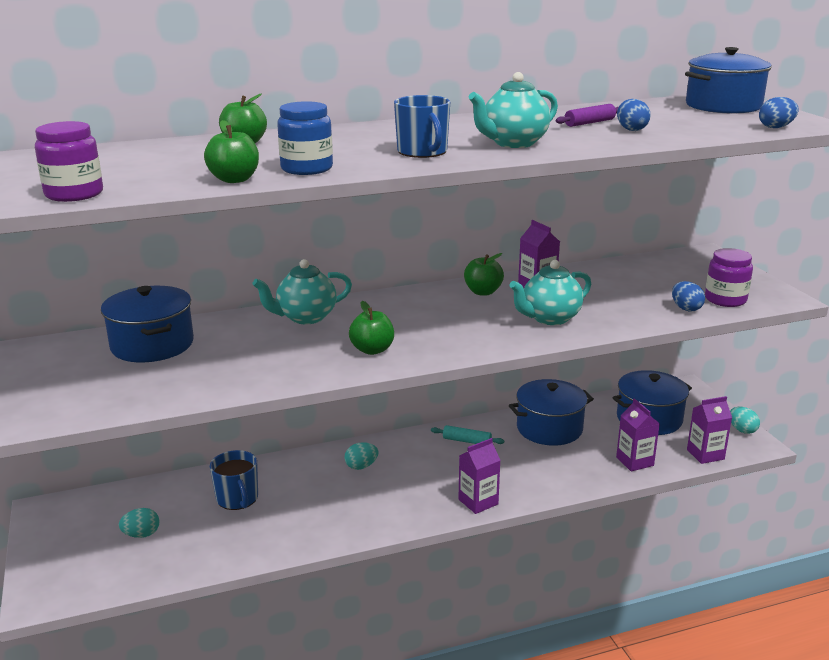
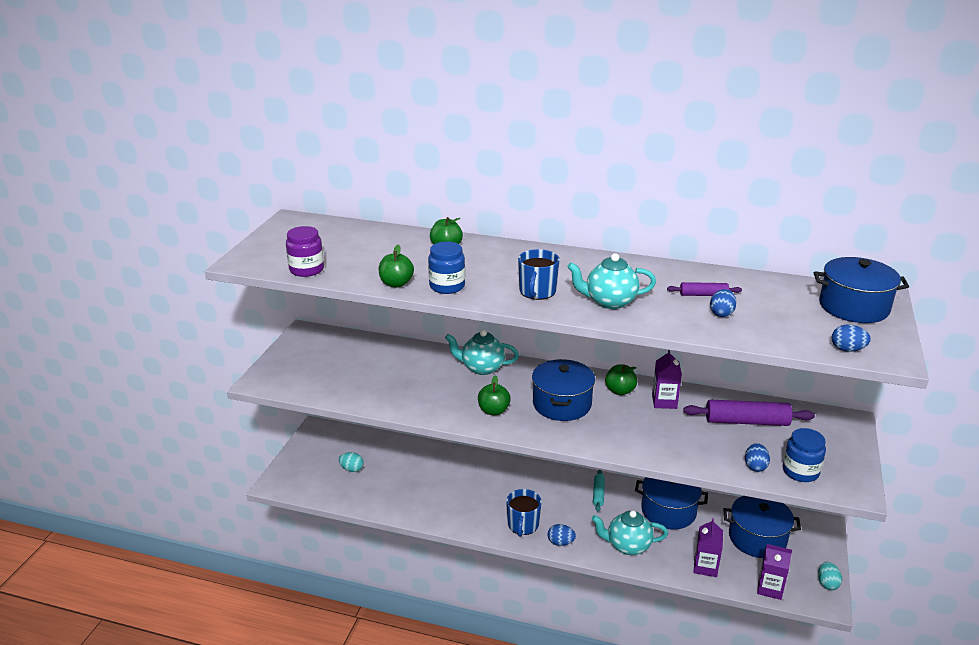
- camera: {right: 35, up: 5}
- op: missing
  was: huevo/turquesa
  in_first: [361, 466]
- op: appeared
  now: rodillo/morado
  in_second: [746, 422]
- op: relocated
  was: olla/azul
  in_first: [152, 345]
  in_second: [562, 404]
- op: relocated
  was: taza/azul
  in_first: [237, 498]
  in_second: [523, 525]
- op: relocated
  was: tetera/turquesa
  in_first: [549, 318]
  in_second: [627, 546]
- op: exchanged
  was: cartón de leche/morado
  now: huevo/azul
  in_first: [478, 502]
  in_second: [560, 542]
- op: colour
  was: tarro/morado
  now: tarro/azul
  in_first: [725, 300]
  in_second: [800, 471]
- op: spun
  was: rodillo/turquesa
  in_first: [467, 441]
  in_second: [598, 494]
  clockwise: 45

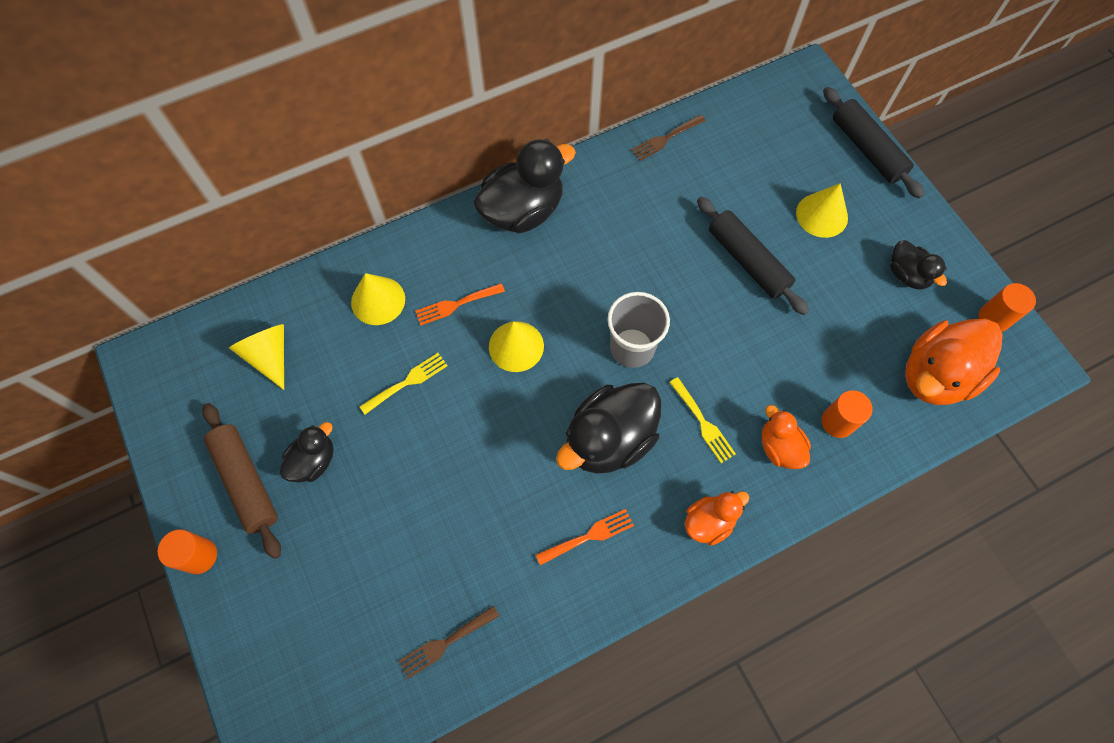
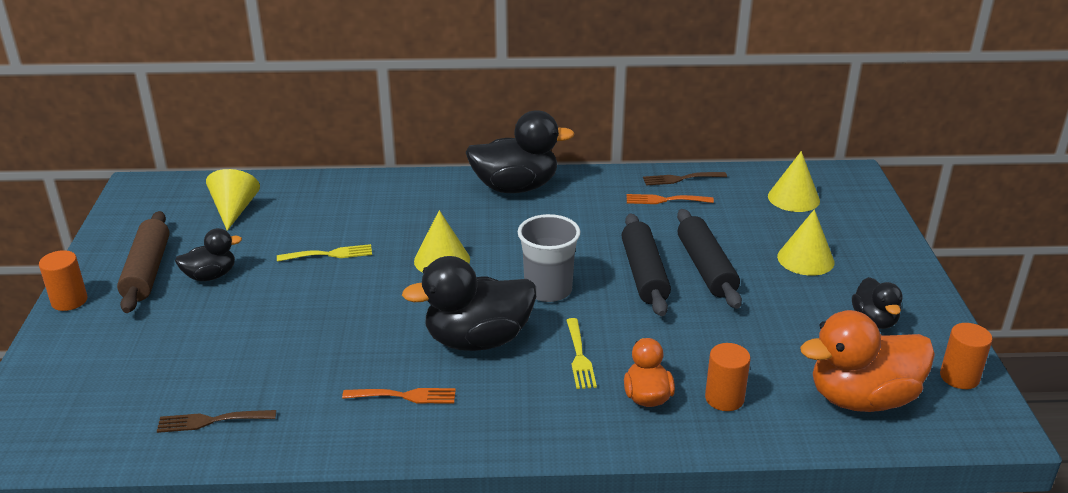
- camera: {right: 25, up: -35}
- op: missing
  was: pato/naranja
  in_first: [709, 522]
- op: relocated
  was: cono/amarillo
  in_first: [378, 300]
  in_second: [793, 198]
- op: relocated
  was: tenedor/naranja
  in_first: [456, 304]
  in_second: [665, 200]
- op: relocated
  was: rodillo/negro
  in_first: [867, 149]
  in_second: [644, 274]

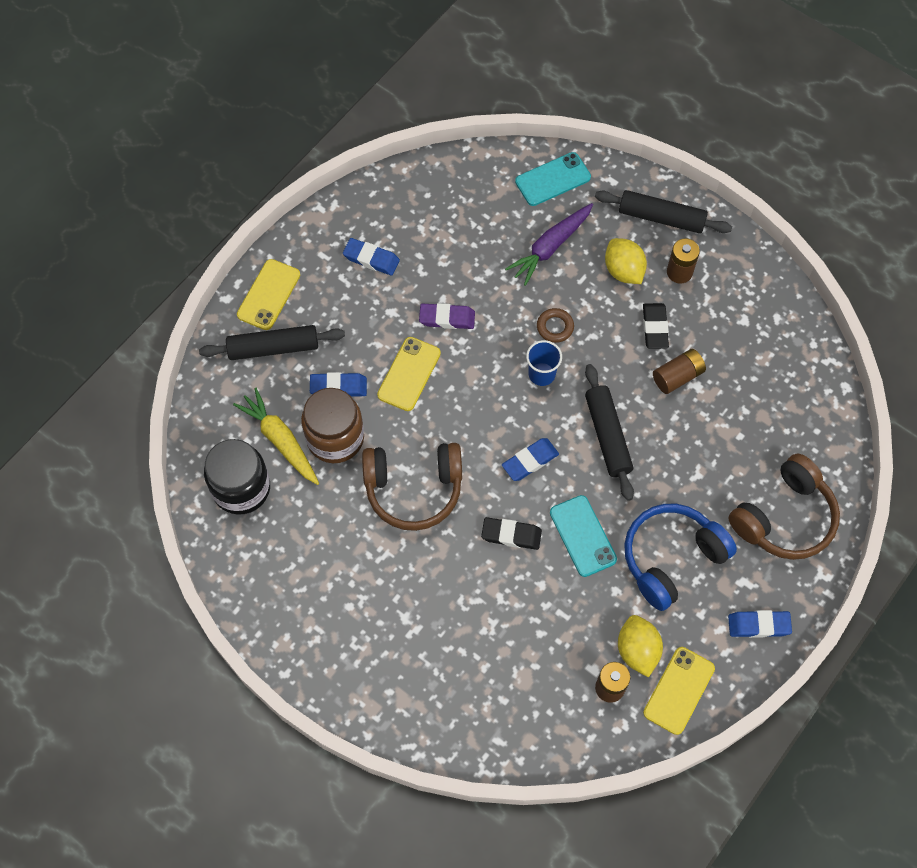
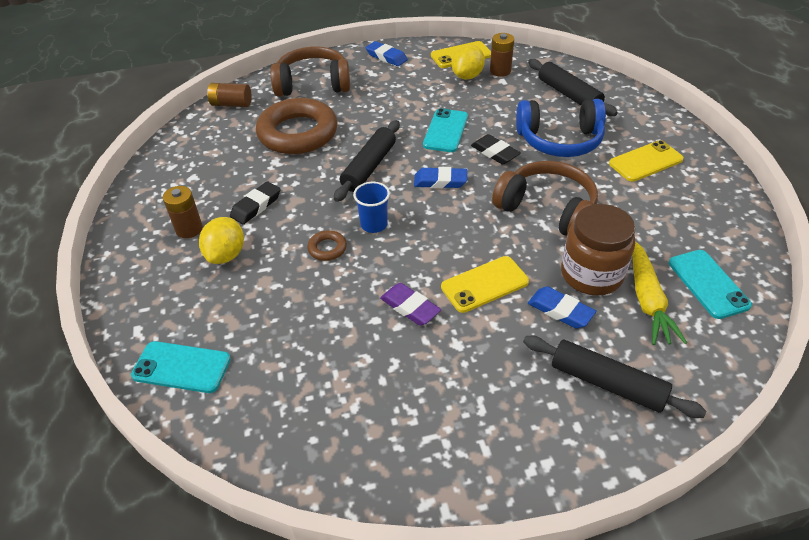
- camera: {right: -140, up: -20}
- op: missing
  was: goma de borrar/azul
  in_first: [371, 259]
- op: missing
  was: zanahoria/morado
  in_first: [550, 247]
- op: appeared
  now: anillo/marrón
  in_second: [298, 133]
- op: relocated
  was: móvil/amarillo
  in_first: [268, 295]
  in_second: [646, 161]
- op: relocated
  was: rodillo/negro
  in_first: [661, 218]
  in_second: [569, 95]
- op: relocated
  was: auriculares/azul
  in_first: [671, 558]
  in_second: [559, 140]
- op: relocated
  was: pila/marrón
  in_first: [677, 376]
  in_second: [231, 104]
- op: exchanged
  was: tarro/negro
  now: móvil/turquesa
  in_first: [241, 488]
  in_second: [708, 284]

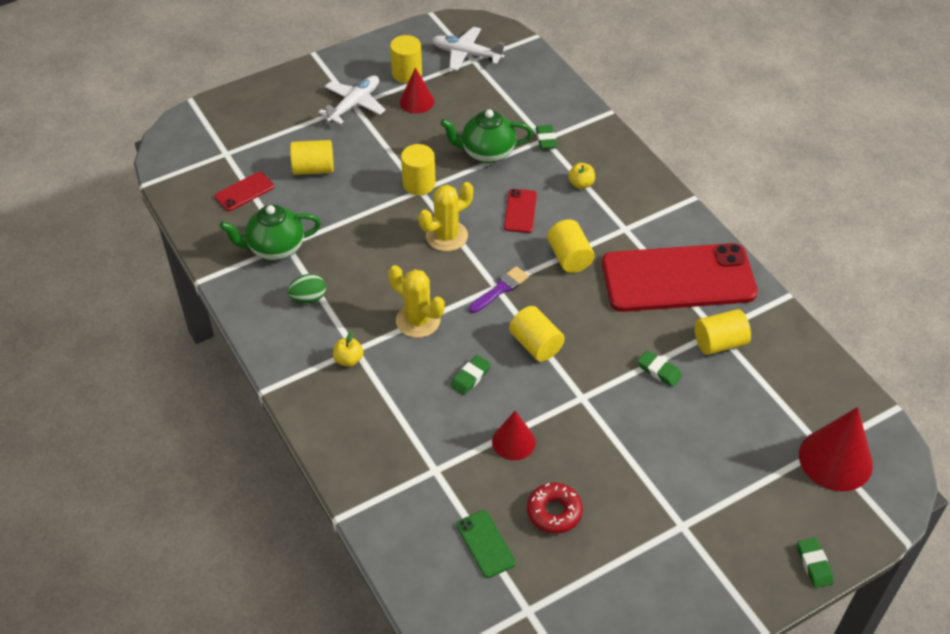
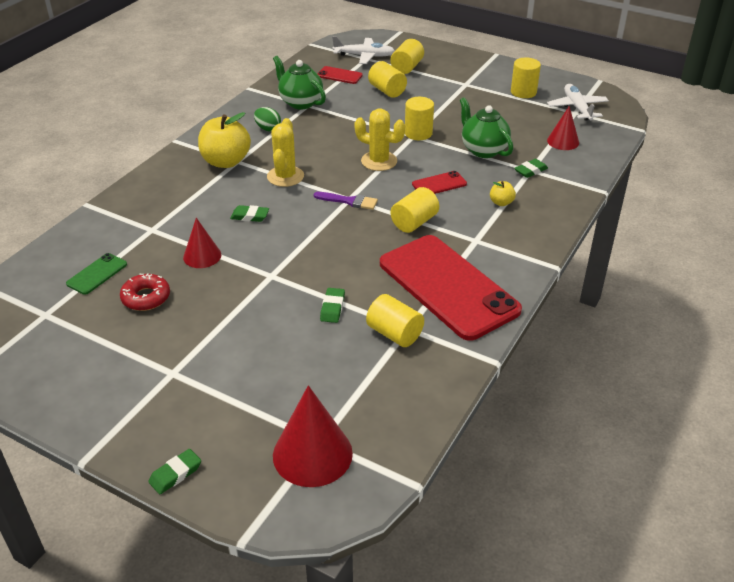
- camera: {right: 60, up: -10}
- op: relocated
  was: avión/blanco
  in_first: [354, 104]
  in_second: [364, 56]
- op: relocated
  was: cono/rojo
  in_first: [417, 101]
  in_second: [563, 141]
- op: relocated
  was: cilindro/amarillo
  in_first: [536, 344]
  in_second: [407, 67]
- op: size
  was: manzana/amarillo
  in_first: [348, 360]
  in_second: [226, 162]
  ratio: 2.16

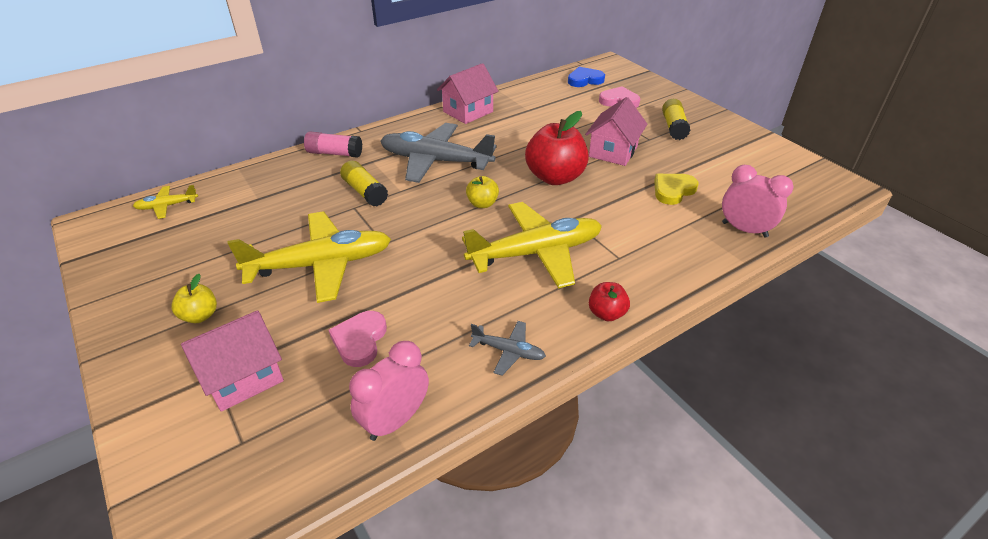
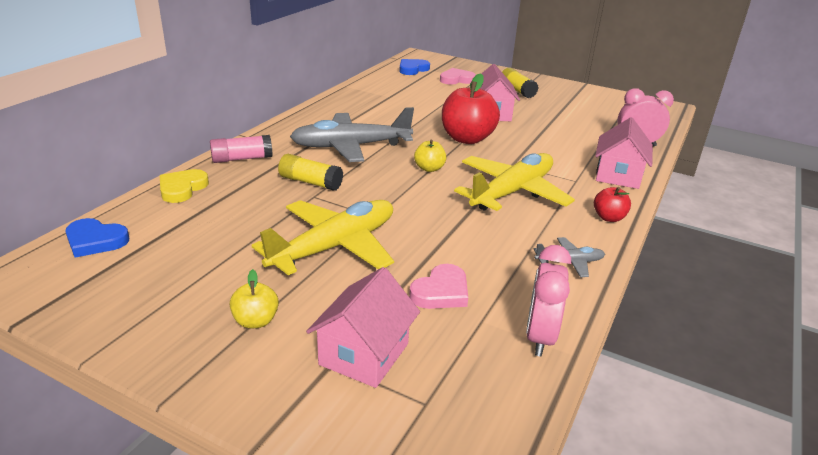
- camera: {right: -30, up: -10}
- op: relocated
  was: casa/rosa
  in_first: [468, 112]
  in_second: [618, 175]
- op: relocated
  was: corazón/amarillo
  in_first: [673, 190]
  in_second: [182, 188]
- op: exchanged
  was: avión/amarillo
  now: corazón/azul
  in_first: [167, 206]
  in_second: [95, 241]
- op: spun
  was: corazón/rosa
  in_first: [360, 340]
  in_second: [441, 292]
  clockwise: -120

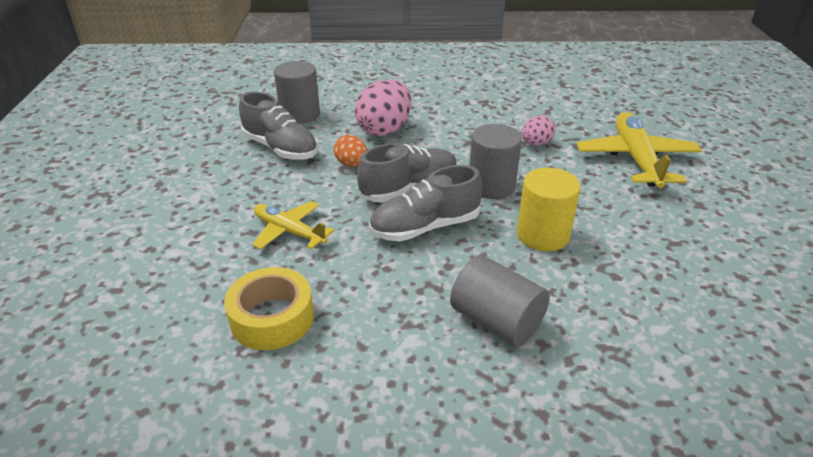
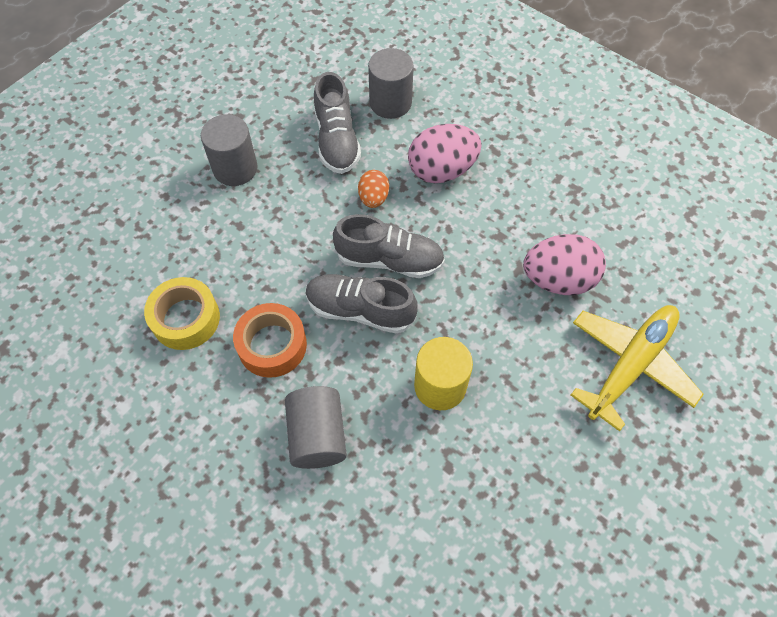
- camera: {right: 40, up: 25}
- op: missing
  was: avión/amarillo
  in_first: [289, 232]
- op: appeared
  now: cinta adhesiva/naranja
  in_second: [272, 345]
- op: relocated
  was: cilindro/gris
  in_first: [491, 186]
  in_second: [235, 168]
- op: size
  was: huevo/rosa
  in_first: [536, 143]
  in_second: [558, 279]
  ratio: 1.8

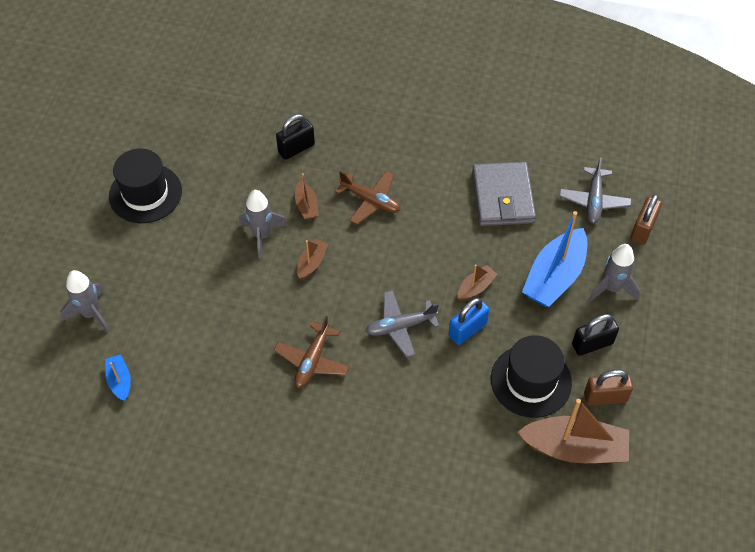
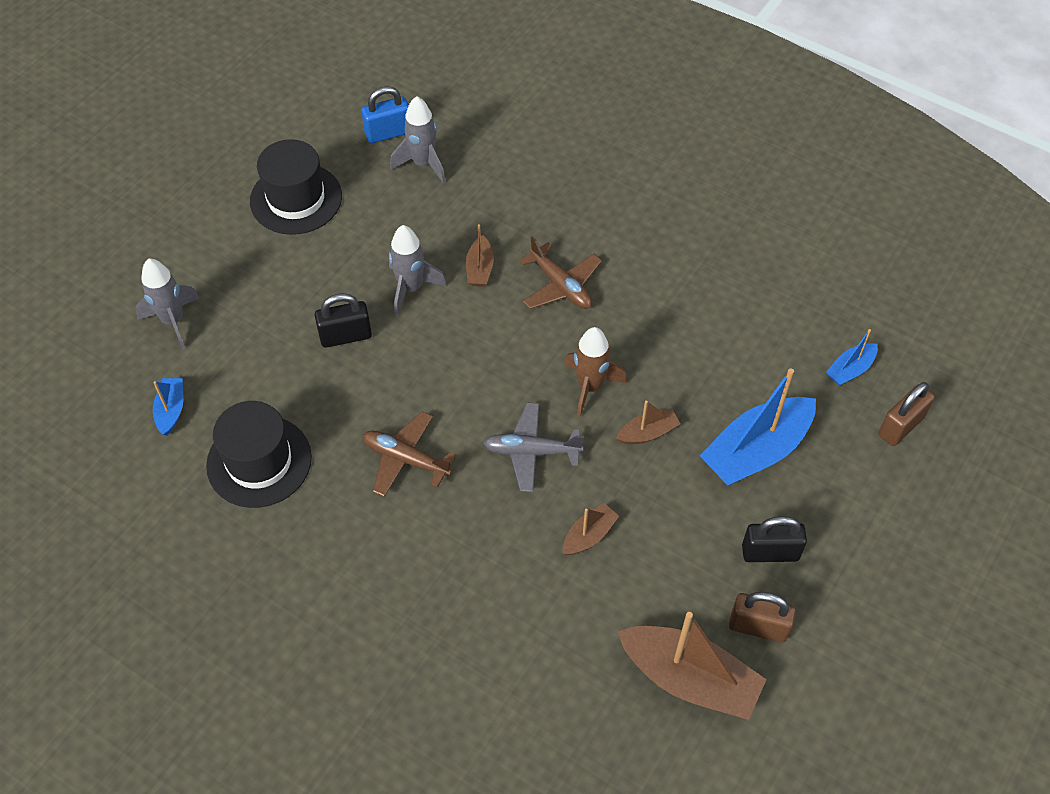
- camera: {right: 20, up: 0}
- op: missing
  was: cartera/gris
  in_first: [503, 197]
- op: appeared
  now: cohete/marrón
  in_second: [590, 387]
- op: relocated
  was: candado/negro
  in_first: [296, 148]
  in_second: [345, 336]
- op: relocated
  was: barco/marrón
  in_first: [312, 263]
  in_second: [589, 535]
- op: relocated
  was: candado/azul
  in_first: [467, 330]
  in_second: [388, 133]
- op: relocated
  was: sombrero/negro
  in_first: [531, 381]
  in_second: [259, 461]
- op: relocated
  was: cohete/gris
  in_first: [611, 288]
  in_second: [423, 163]
- op: exchanged
  was: avión/gris
  now: barco/azul
  in_first: [594, 200]
  in_second: [850, 369]
- op: spun
  was: avión/marrón
  in_first: [312, 361]
  in_second: [406, 459]
  clockwise: 75

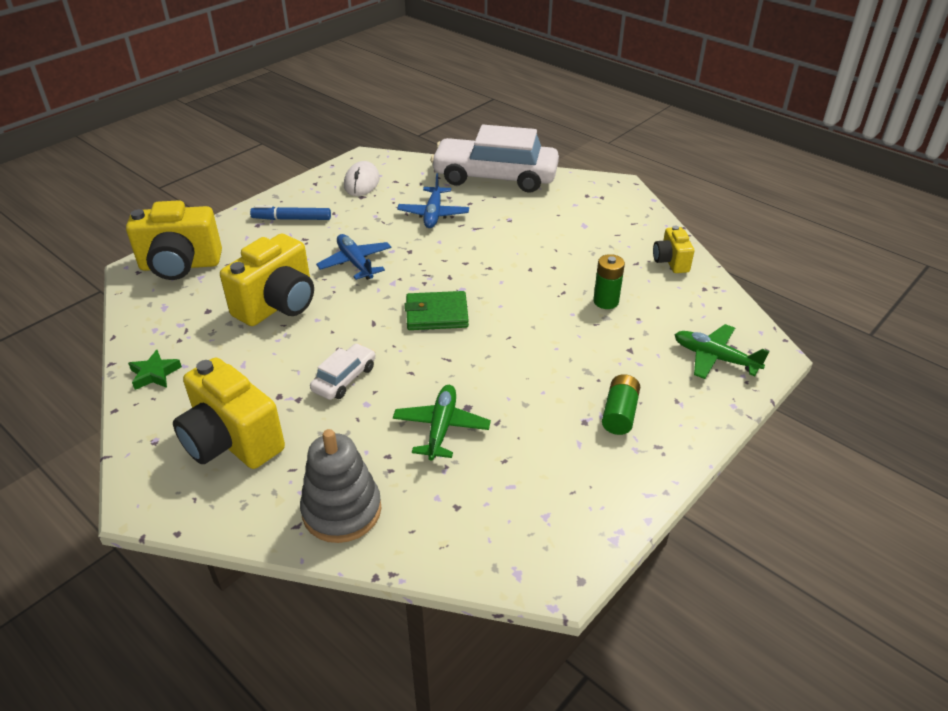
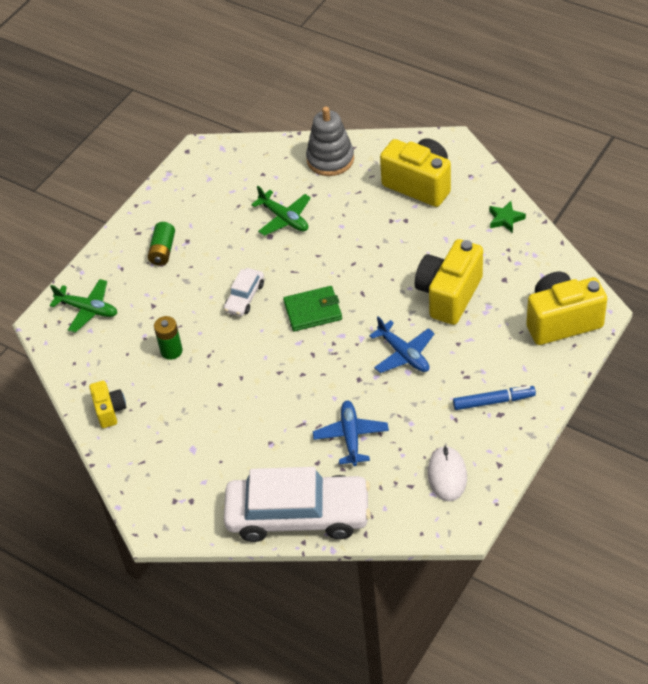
- camera: {right: 175, up: 10}
- op: relocated
  was: coche/blanco
  in_first: [344, 378]
  in_second: [244, 297]
- op: spun
  was: avión/verde
  in_first: [441, 427]
  in_second: [284, 218]
  clockwise: -45

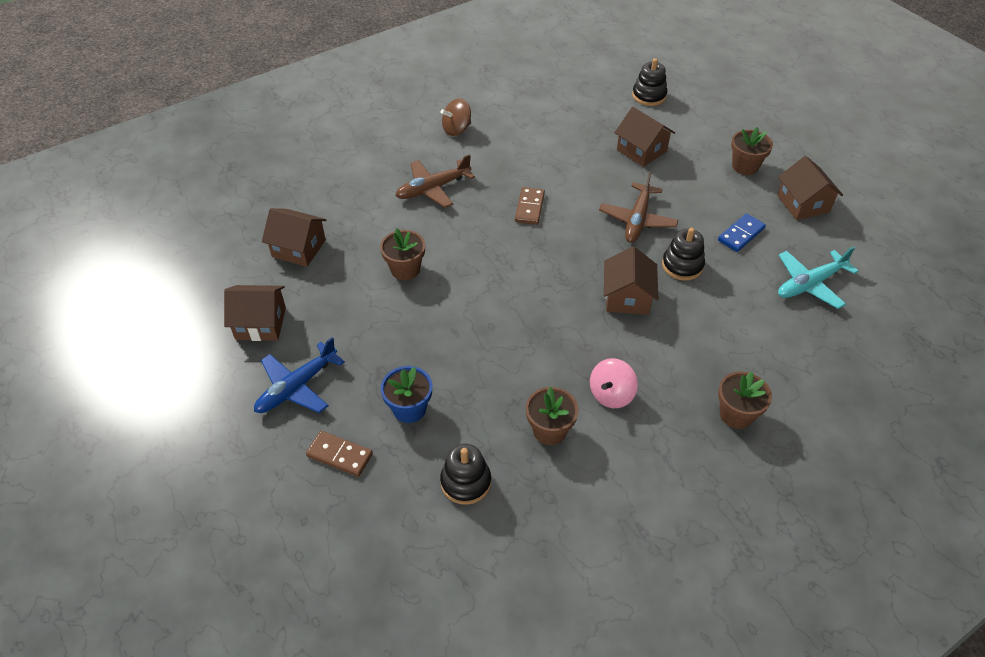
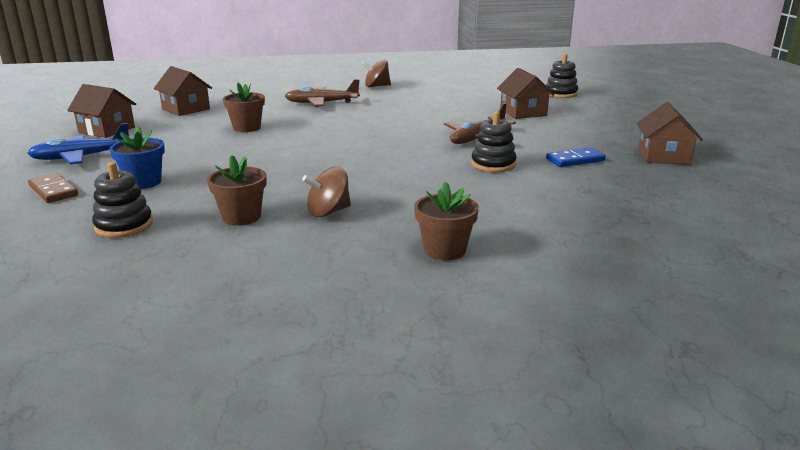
- camera: {right: 25, up: -25}
- op: missing
  was: ficha de dominó/marrón
  in_first: [530, 207]
- op: missing
  was: casa/marrón
  in_first: [627, 297]
- op: missing
  was: maceta/marrón
  in_first: [745, 166]
- op: missing
  was: avión/turquesa
  in_first: [810, 284]
- op: colour
  was: peonza/rosa
  now: peonza/marrón
  in_first: [611, 394]
  in_second: [328, 212]

